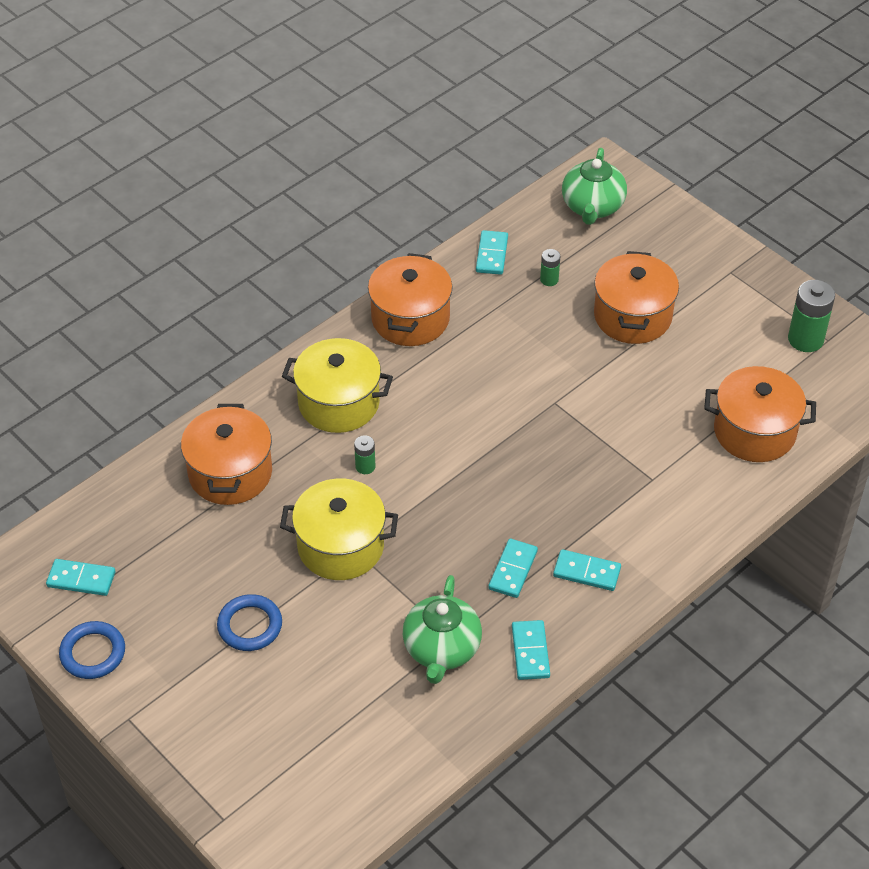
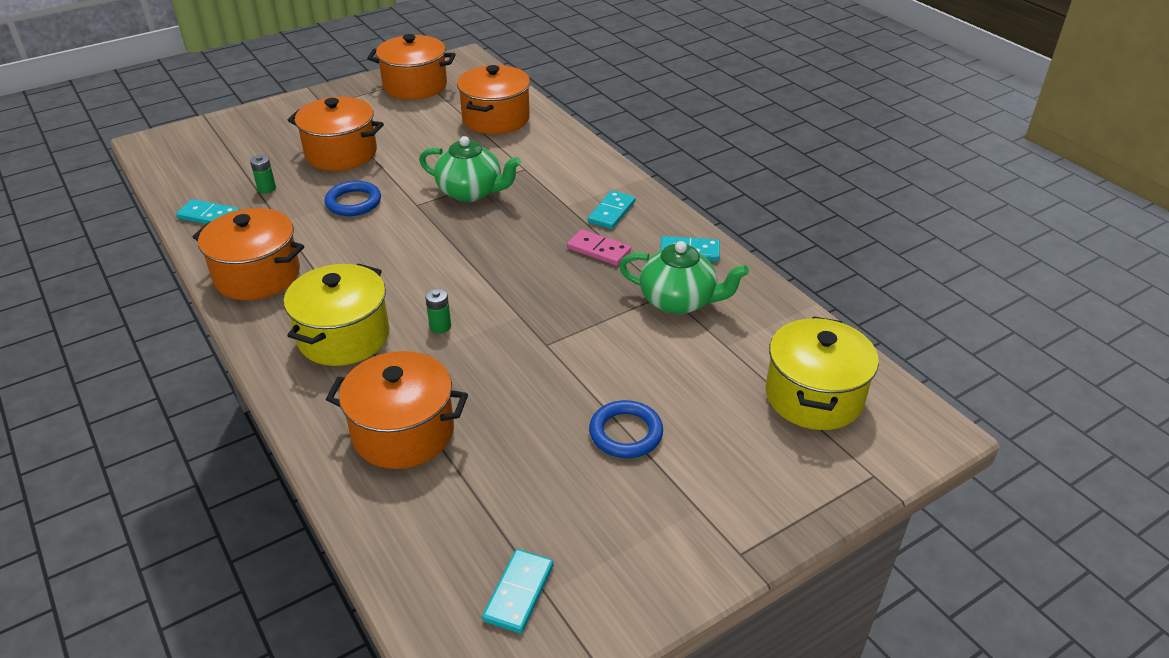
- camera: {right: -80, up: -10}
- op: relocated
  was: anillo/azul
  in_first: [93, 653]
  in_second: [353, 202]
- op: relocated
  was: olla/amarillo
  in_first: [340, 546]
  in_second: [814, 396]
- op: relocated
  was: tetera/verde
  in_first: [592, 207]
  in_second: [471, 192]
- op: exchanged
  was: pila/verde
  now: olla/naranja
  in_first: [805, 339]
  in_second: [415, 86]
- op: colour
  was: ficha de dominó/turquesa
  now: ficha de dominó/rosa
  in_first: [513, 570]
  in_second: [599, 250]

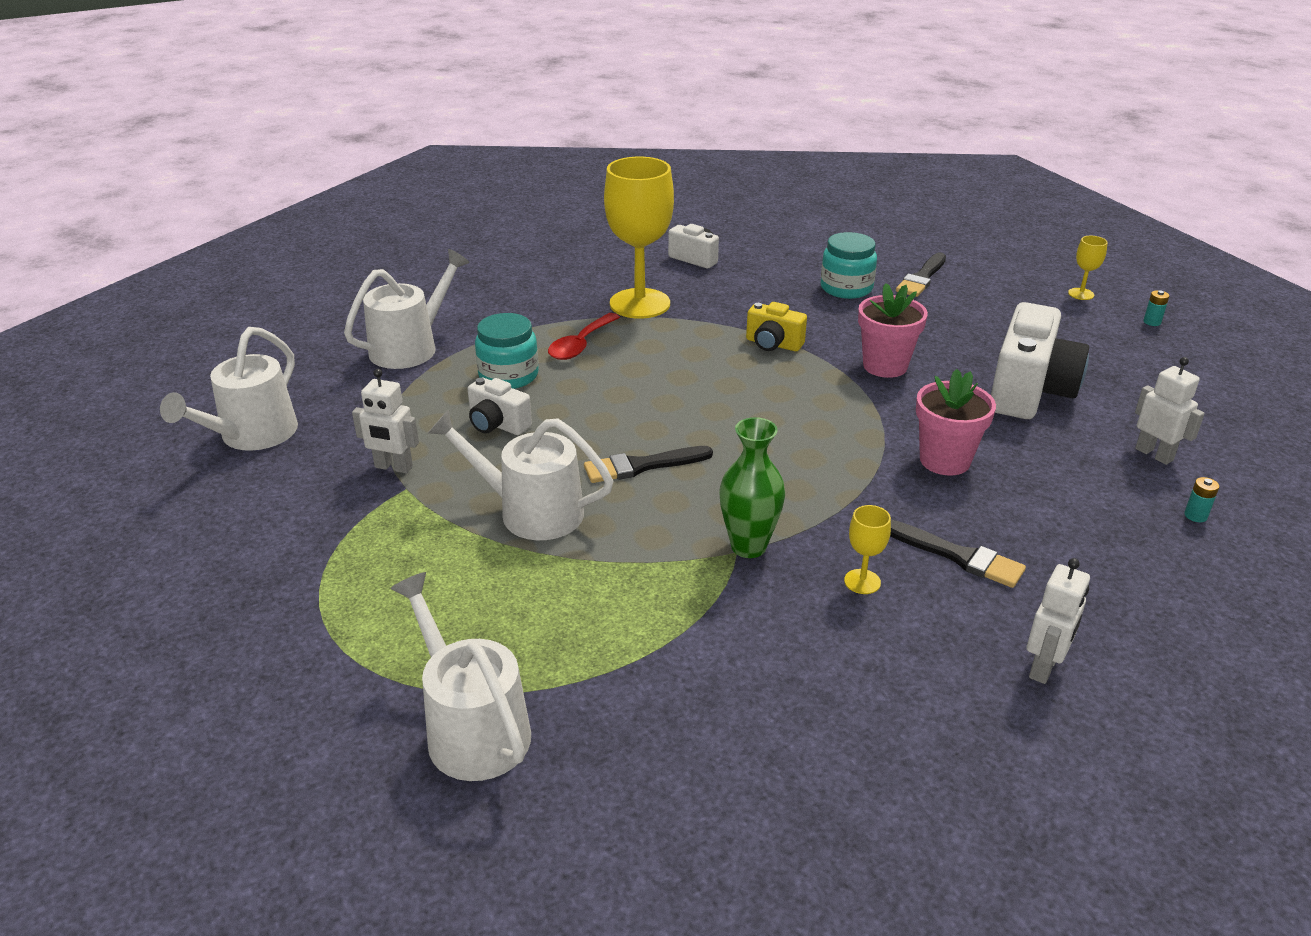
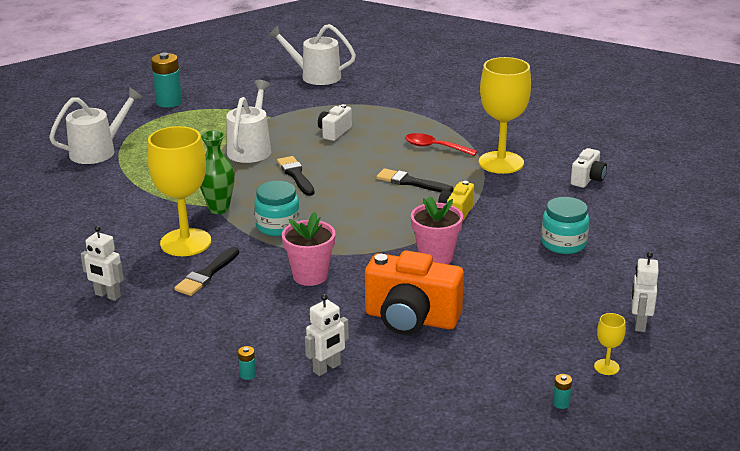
- camera: {right: 85, up: -5}
- op: missing
  was: regadera/blanco
  in_first: [410, 347]
- op: appeared
  now: pila/turquesa
  in_second: [169, 102]
- op: relocated
  was: robot/blanco
  in_first: [393, 467]
  in_second: [639, 323]
- op: relocated
  was: tarro/turquesa
  in_first: [508, 376]
  in_second: [278, 226]
- op: relocated
  was: pincel/negro
  in_first: [922, 278]
  in_second: [411, 182]
- op: colour
  was: cámara/blanco
  now: cámara/naranja
  in_first: [1029, 392]
  in_second: [411, 319]
- op: size
  was: copa/amarillo
  in_first: [862, 582]
  in_second: [185, 242]
  ratio: 2.4

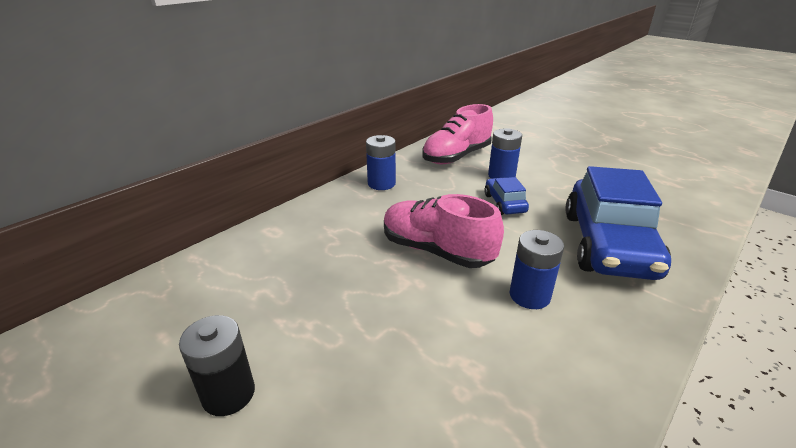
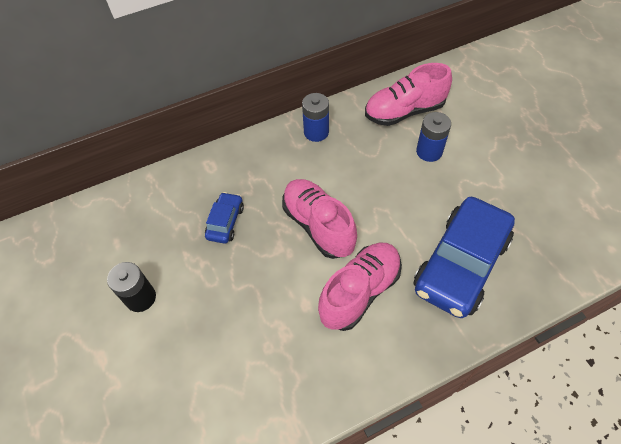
- camera: {right: 25, up: 25}
- op: relocated
  was: coche/azul
  in_first: [504, 203]
  in_second: [225, 222]
- op: exchanged
  was: pila/azul
  now: zapato/rosa
  in_first: [529, 295]
  in_second: [360, 292]

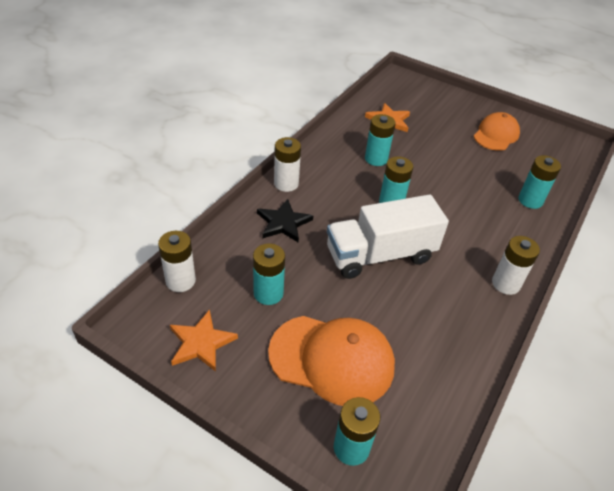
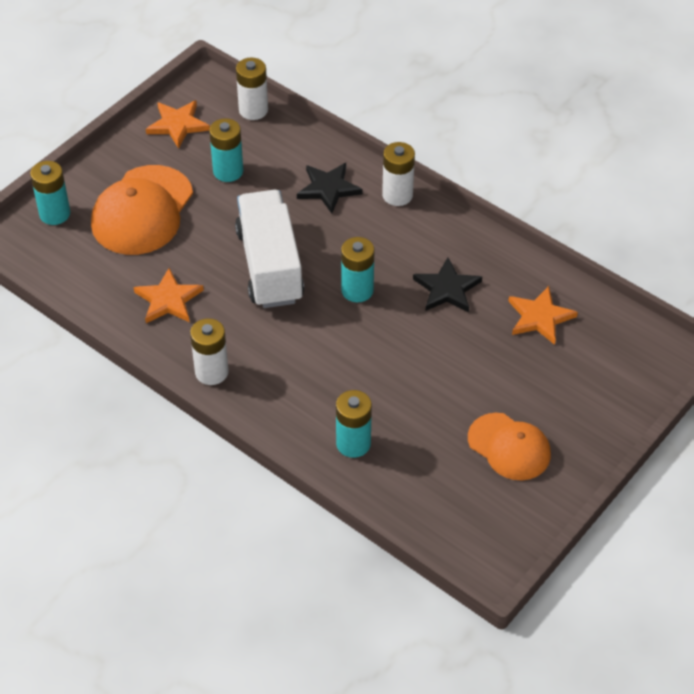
- camera: {right: 100, up: 5}
- op: appeared
  now: estrella/naranja
  in_second: [168, 300]
- op: exchanged
  was: pila/turquesa
  now: estrella/negro
  in_first: [376, 159]
  in_second: [447, 289]

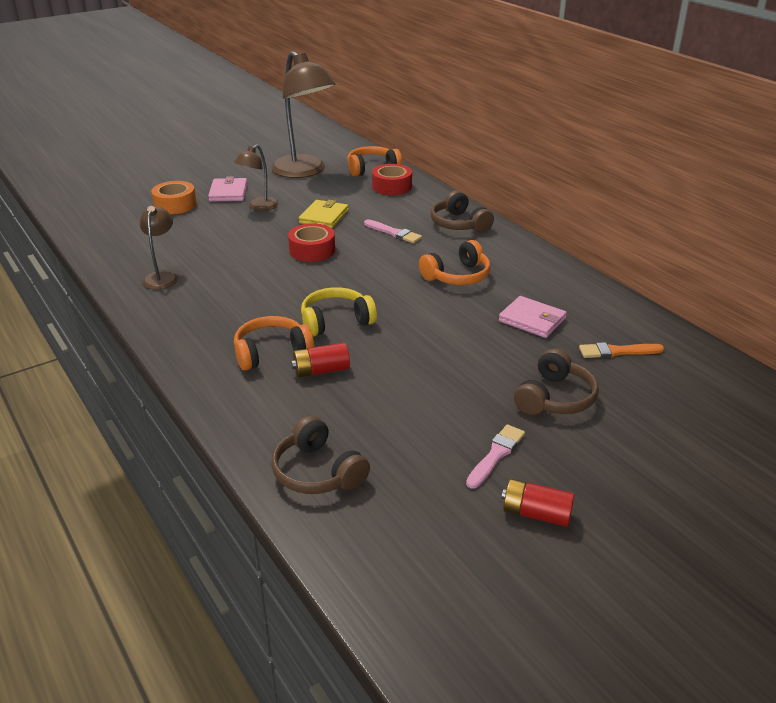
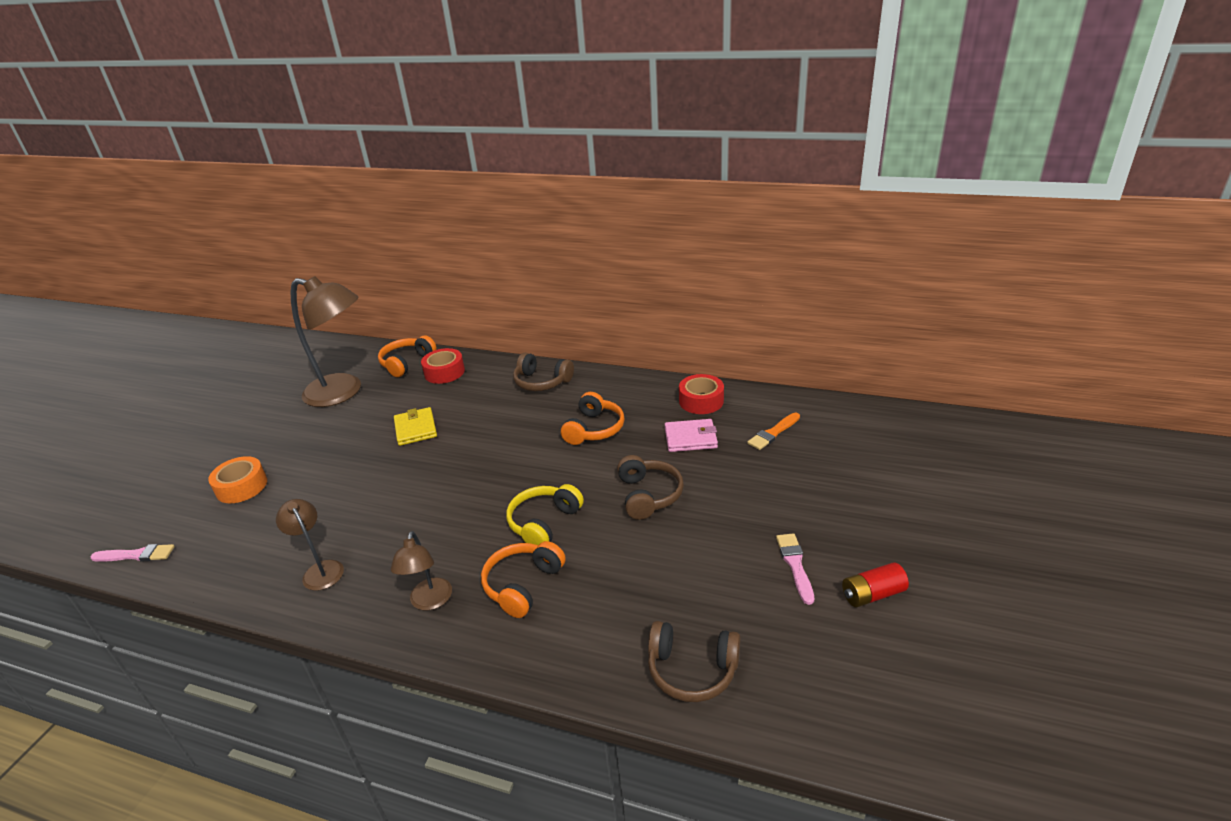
- camera: {right: -35, up: 0}
- op: missing
  was: cartera/rosa
  in_first: [228, 192]
- op: missing
  was: pila/rojo
  in_first: [321, 370]
- op: relocated
  was: lámpara/marrón
  in_first: [259, 206]
  in_second: [429, 602]
- op: relocated
  was: cinta adhesiva/rojo
  in_first: [312, 250]
  in_second: [701, 401]
- op: relocated
  was: pincel/rosa
  in_first: [394, 233]
  in_second: [136, 555]
- op: relocated
  was: auriculares/marrón
  in_first: [555, 398]
  in_second: [648, 495]

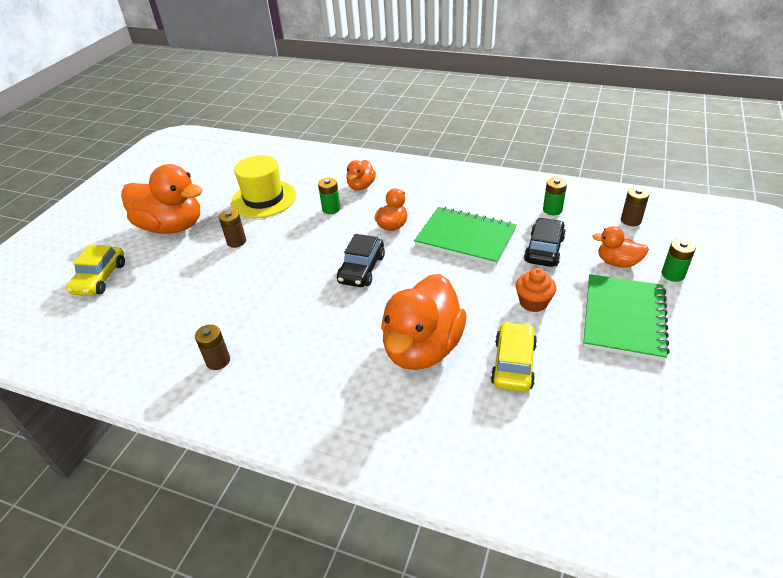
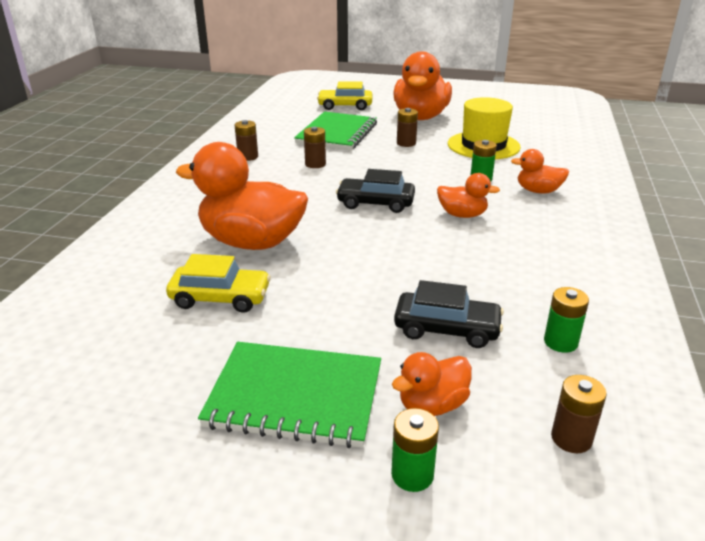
- camera: {right: 80, up: -10}
- op: missing
  was: magdalena/naranja
  in_first: [533, 302]
- op: appeared
  now: pila/marrón
  in_second: [315, 164]
- op: relocated
  was: cuaderno/verde
  in_first: [465, 238]
  in_second: [337, 134]
- op: spun
  was: pato/naranja
  in_first: [617, 262]
  in_second: [432, 405]
  clockwise: -135

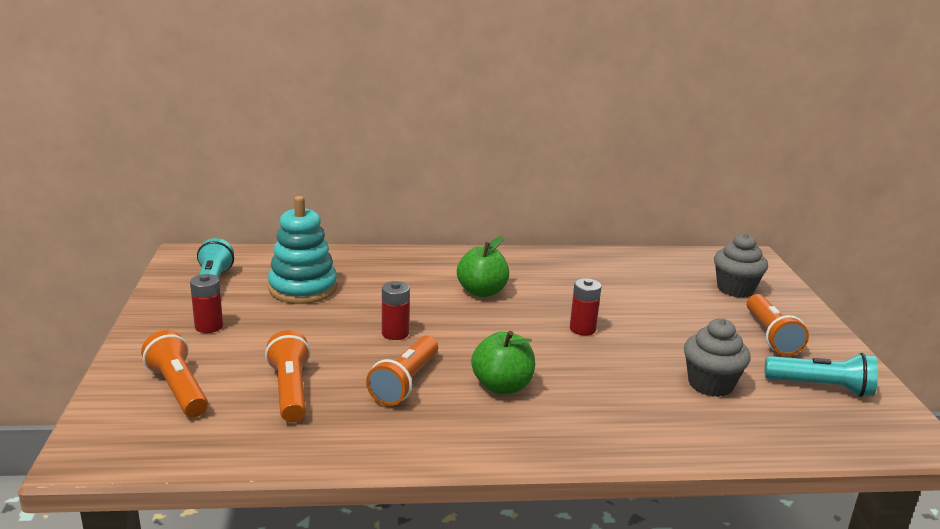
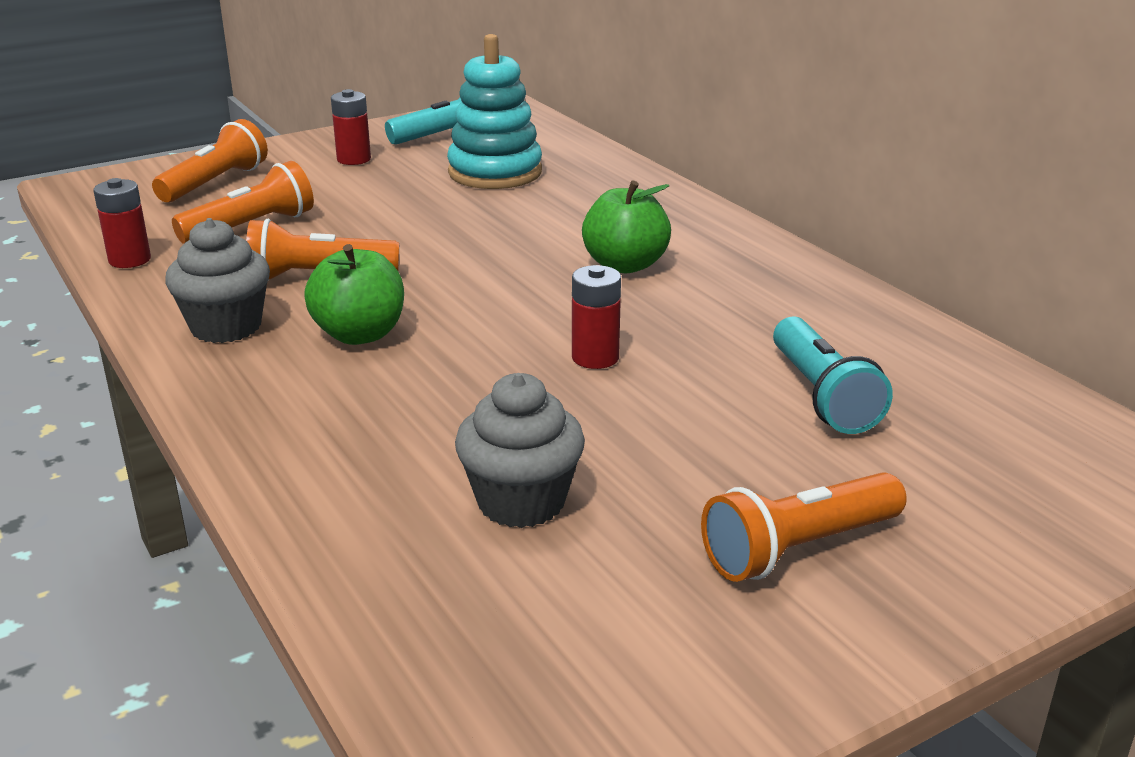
- camera: {right: 65, up: 5}
- op: relocated
  was: pila/rojo
  in_first: [395, 333]
  in_second: [130, 260]
- op: relocated
  was: magdalena/gris
  in_first: [735, 289]
  in_second: [226, 327]
- op: relocated
  was: lámpara de mano/turquesa
  in_first: [821, 387]
  in_second: [821, 396]

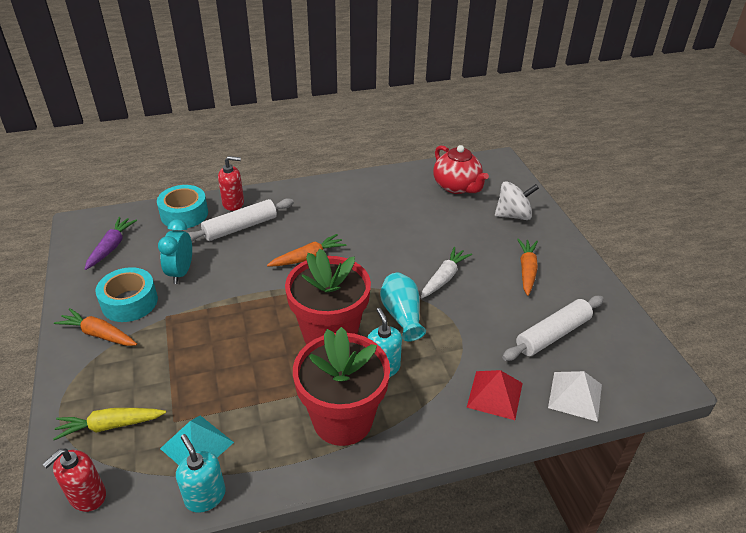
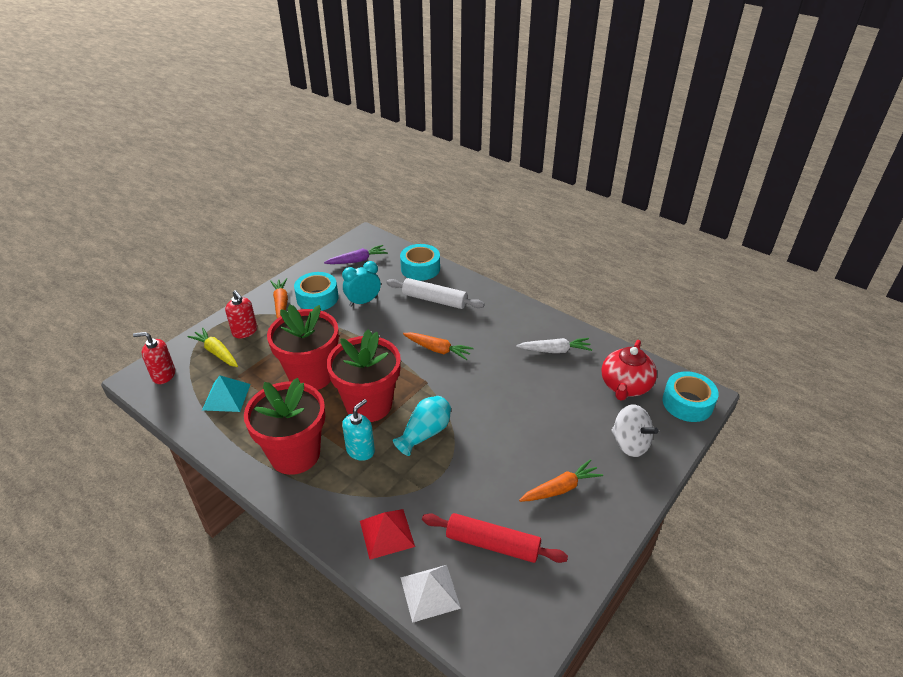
- camera: {right: 55, up: 0}
- op: missing
  was: dispensador de jabón/turquesa
  in_first: [205, 496]
- op: appeared
  now: maceta/rojo
  in_second: [311, 375]
- op: appeared
  now: cinta adhesiva/turquesa
  in_second: [687, 403]
- op: relocated
  was: dispensador de jabón/rojo
  in_first: [233, 203]
  in_second: [245, 331]
- op: relocated
  was: zanahoria/blanco
  in_first: [444, 278]
  in_second: [554, 350]
- op: colour
  was: rodillo/blanco
  now: rodillo/rojo
  in_first: [552, 334]
  in_second: [492, 544]

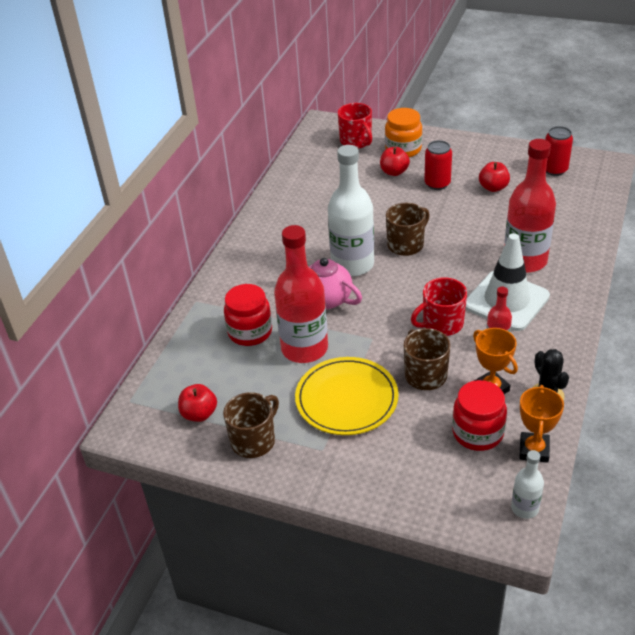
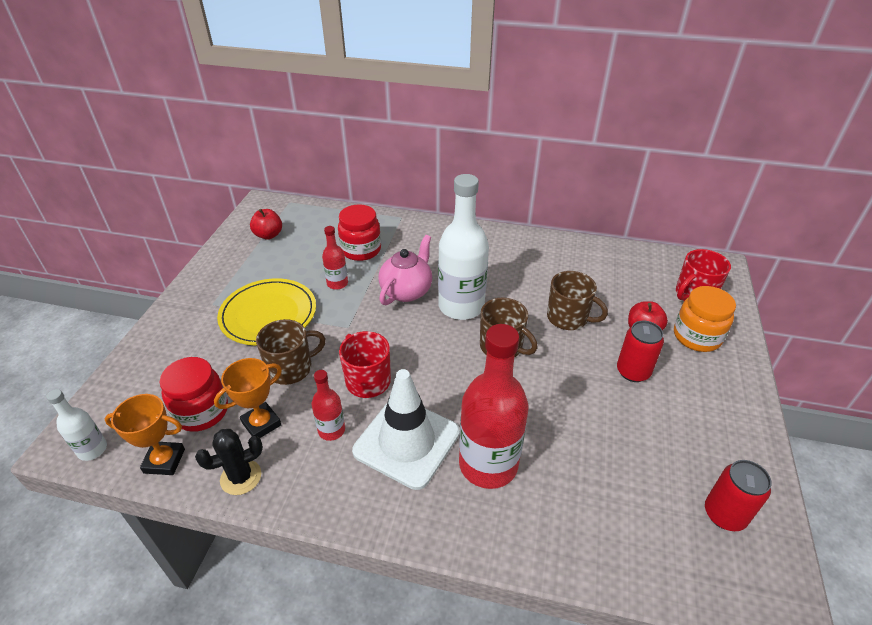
- camera: {right: 80, up: 0}
- op: missing
  was: manzana/rojo
  in_first: [493, 187]
- op: relocated
  was: taza/marrón
  in_first: [254, 440]
  in_second: [568, 318]
- op: size
  was: botella/rojo
  in_first: [304, 348]
  in_second: [337, 283]
  ratio: 0.48

